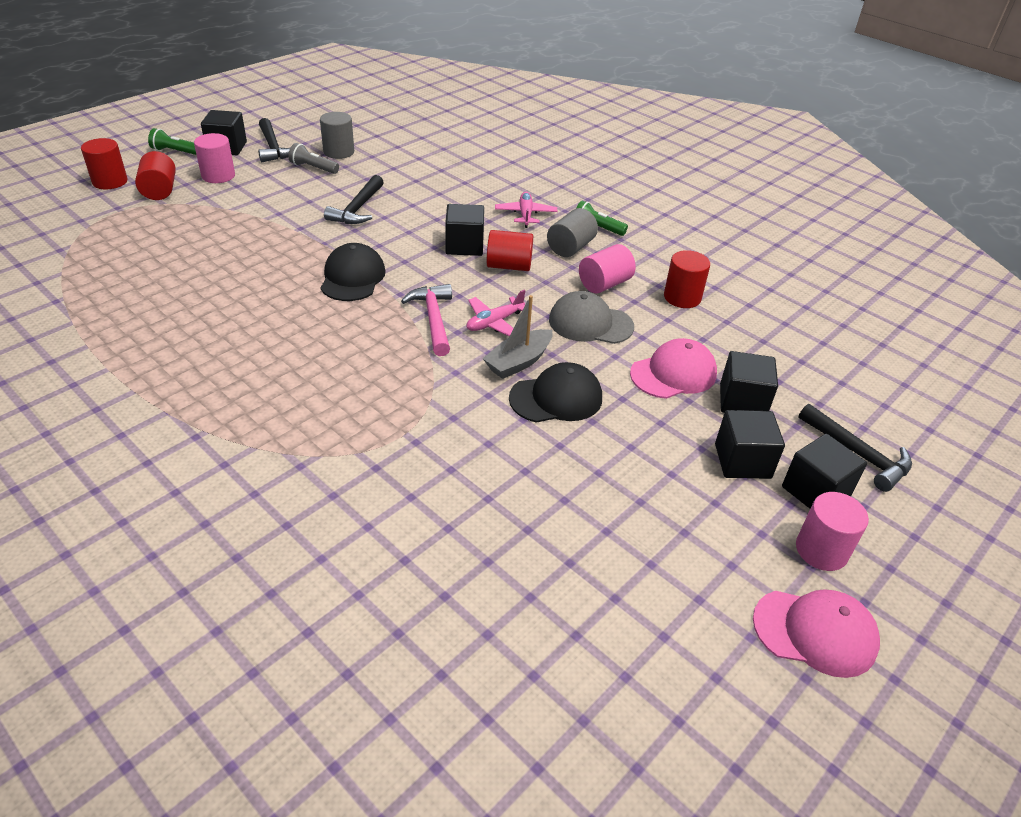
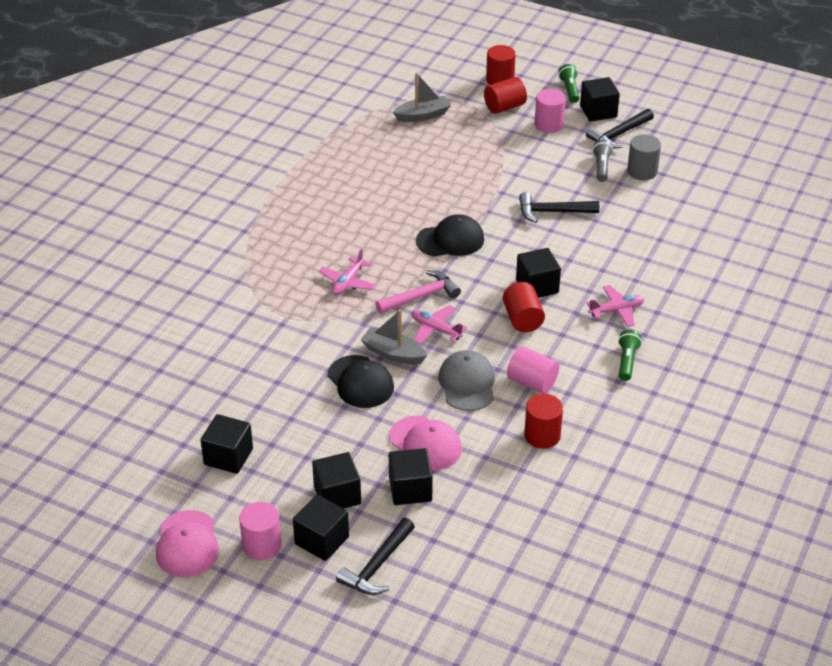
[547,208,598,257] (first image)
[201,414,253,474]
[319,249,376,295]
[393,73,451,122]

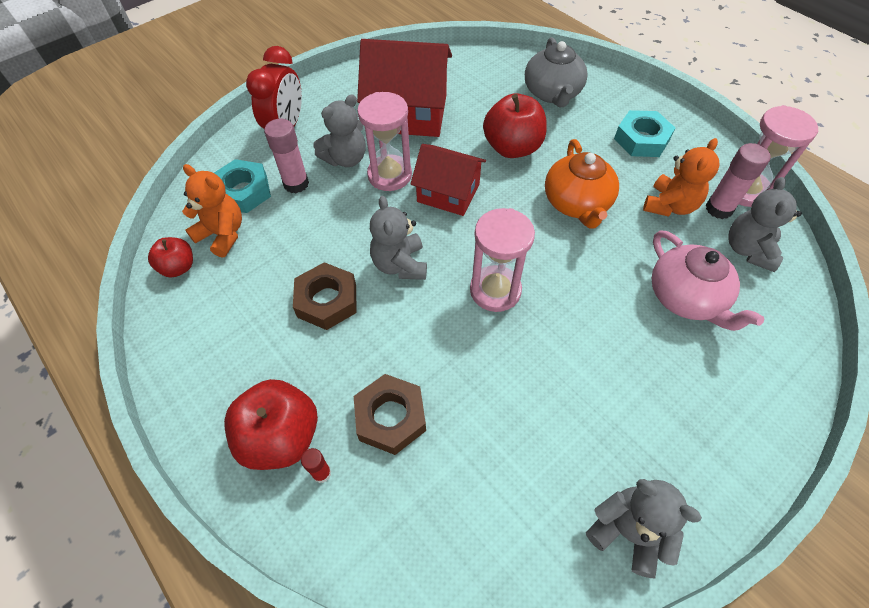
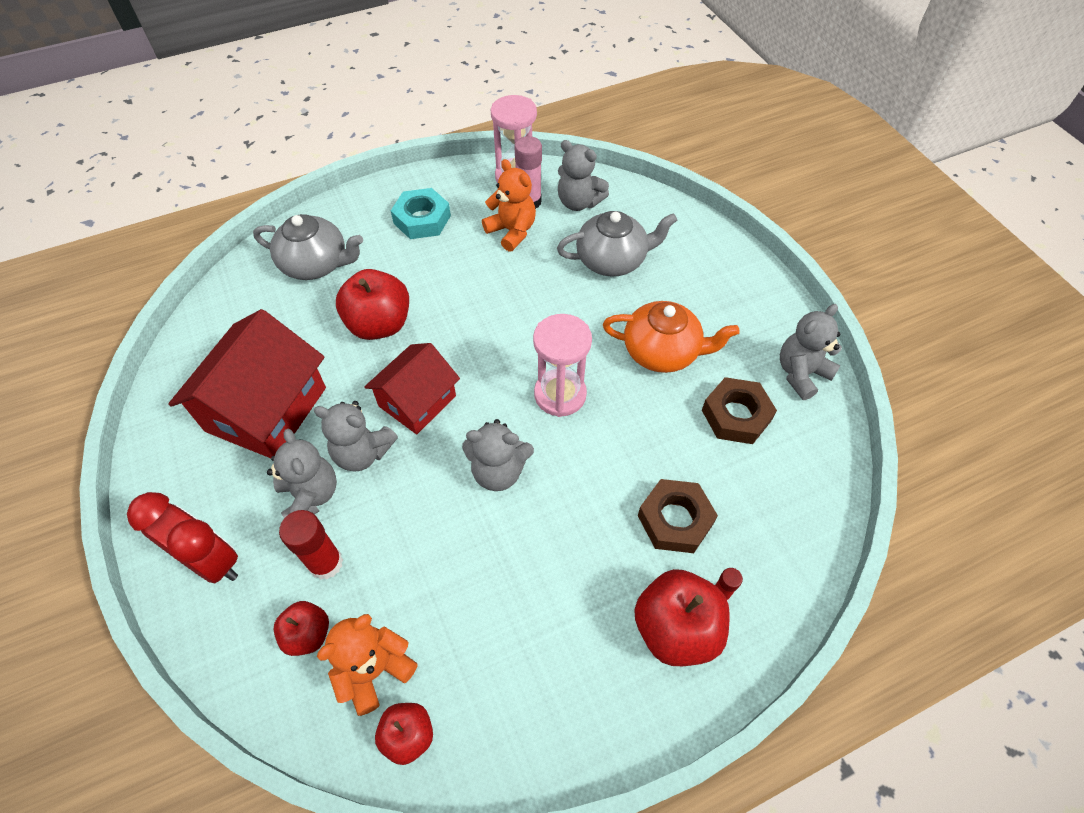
[702,377,777,444]
[603,301,740,373]
[273,601,329,656]
[313,401,398,472]
[279,510,343,580]
[557,211,677,277]

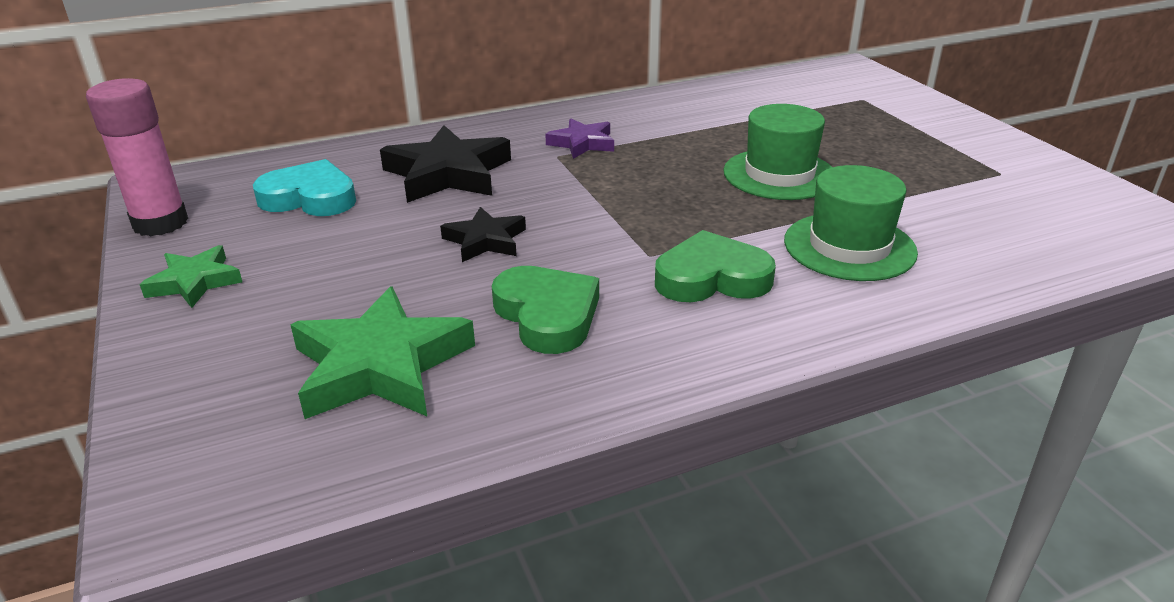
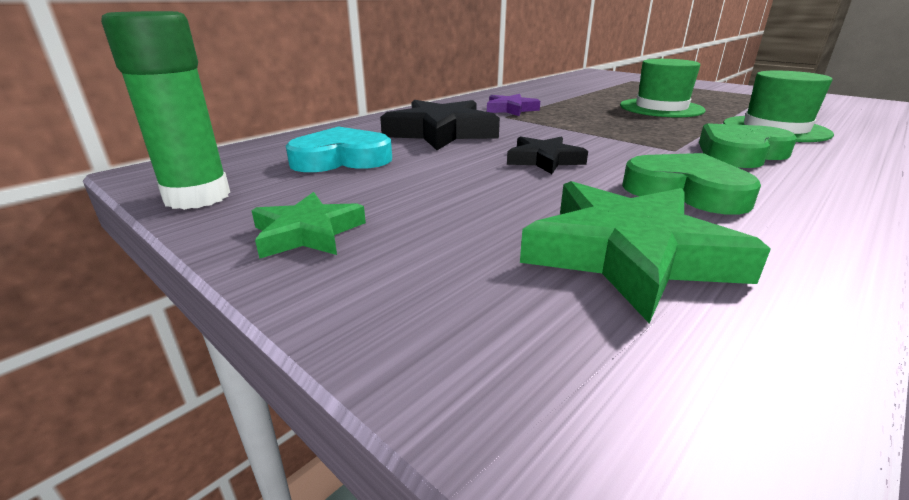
[101,11,230,210]

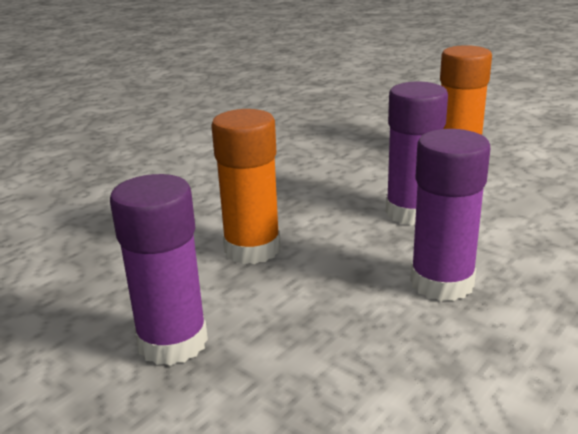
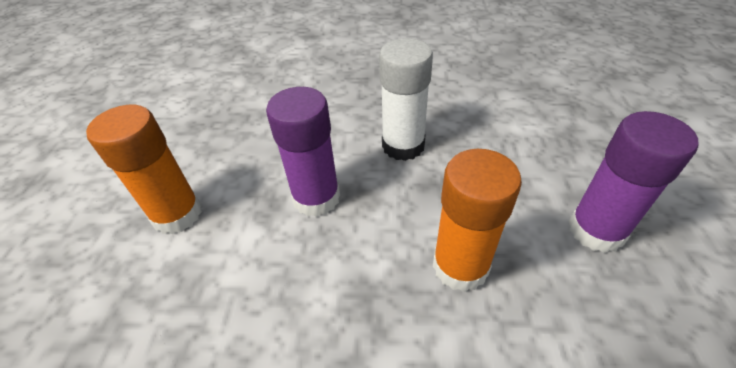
[379,38,433,161]

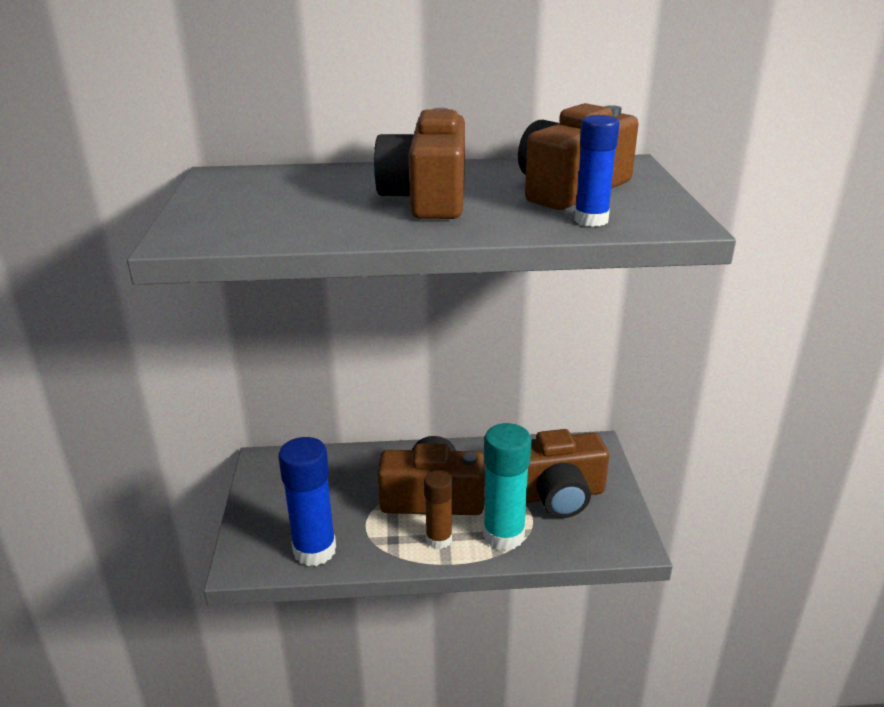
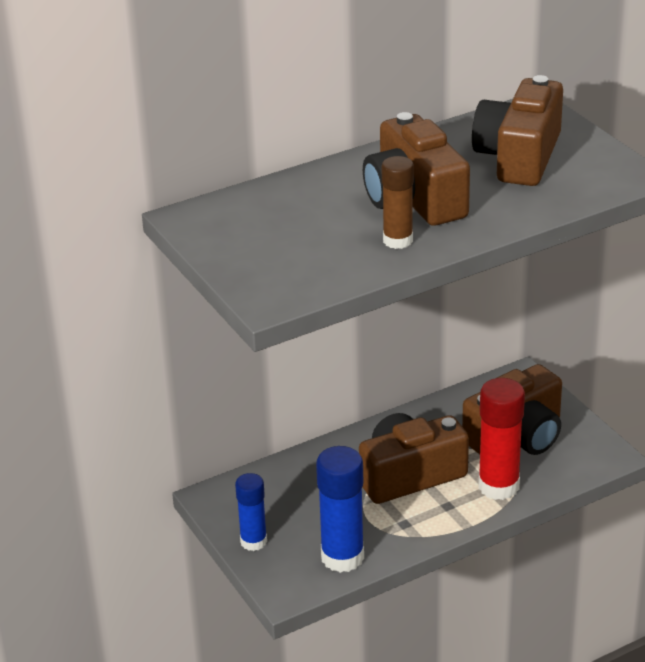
[382,156,414,249]
[235,473,267,551]
[478,378,525,500]

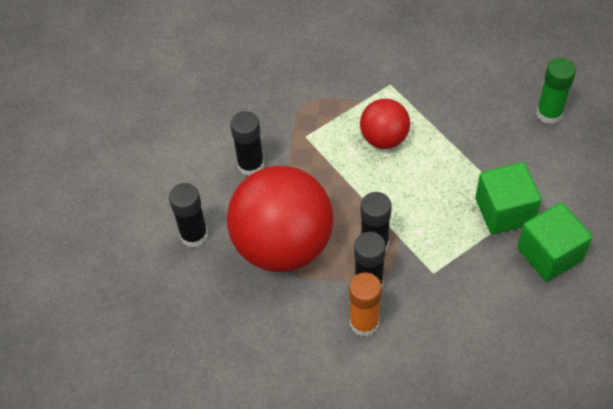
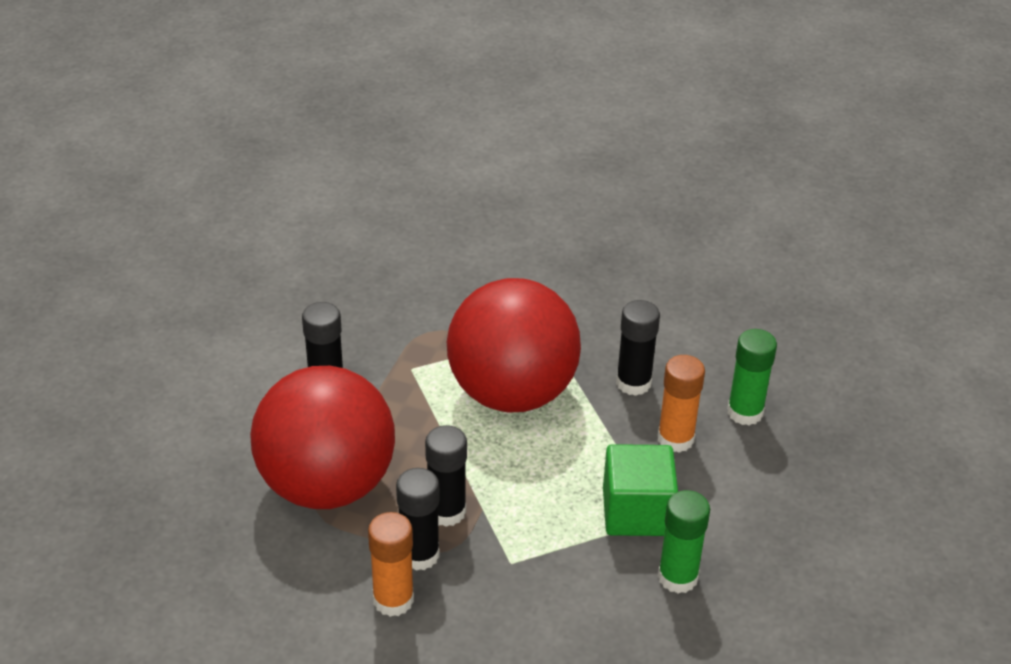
[658,355,705,453]
[616,300,660,396]
[658,490,710,593]
[447,278,581,413]

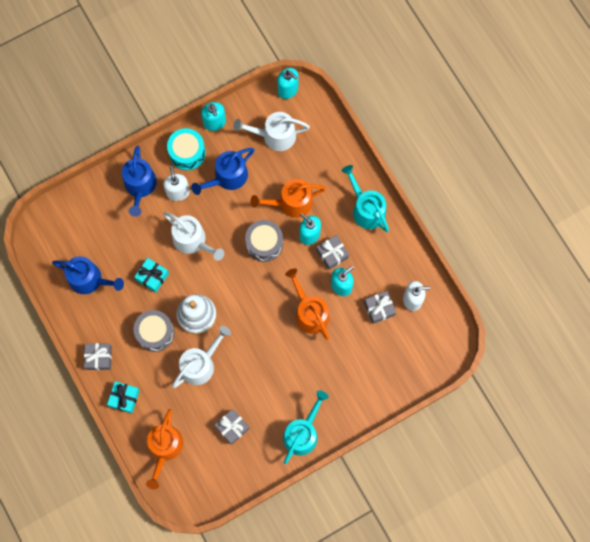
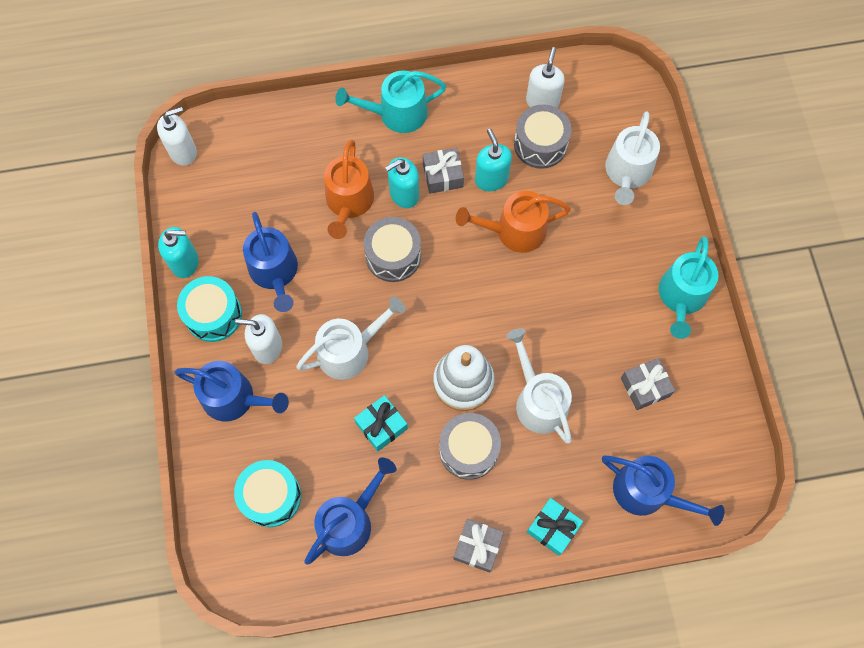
[234,460,301,527]
[605,111,660,205]
[514,104,572,169]
[602,455,724,526]
[157,107,197,166]
[659,236,718,339]

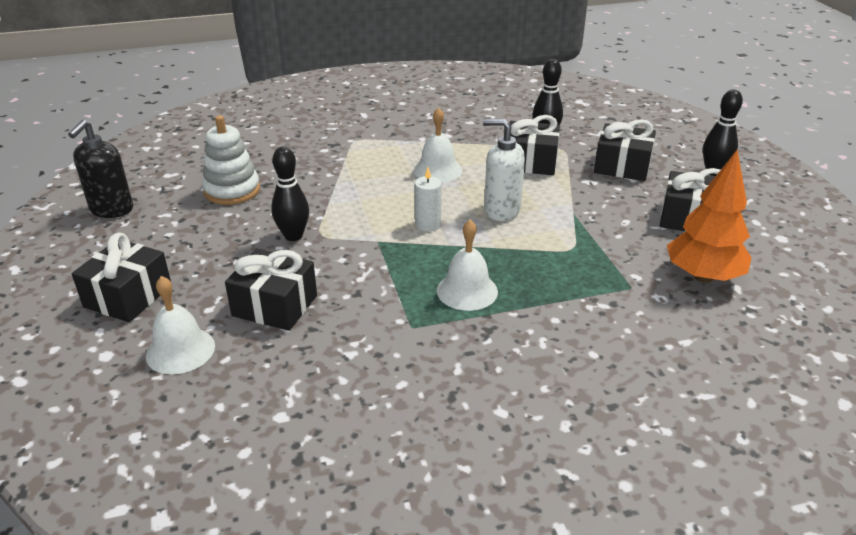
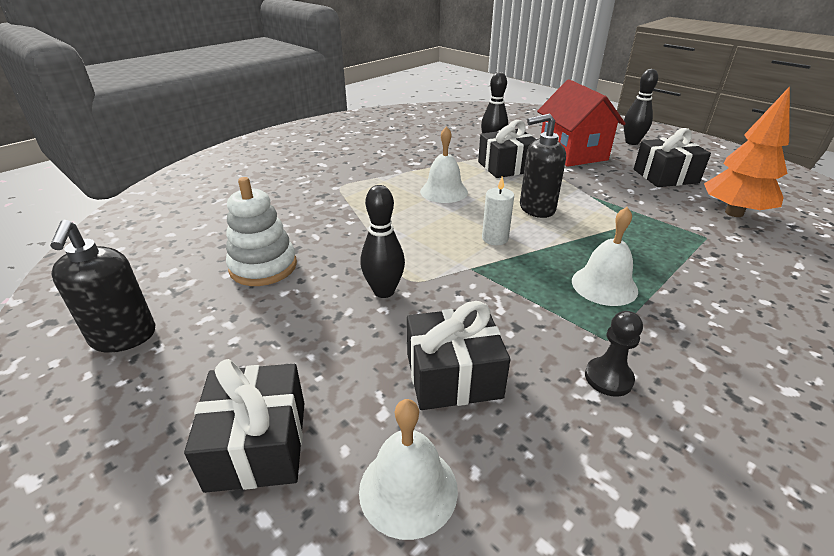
[585,311,643,397]
[537,79,626,167]
[520,114,566,218]

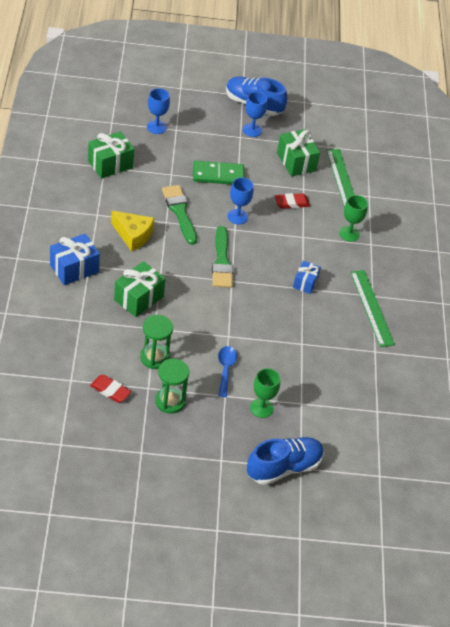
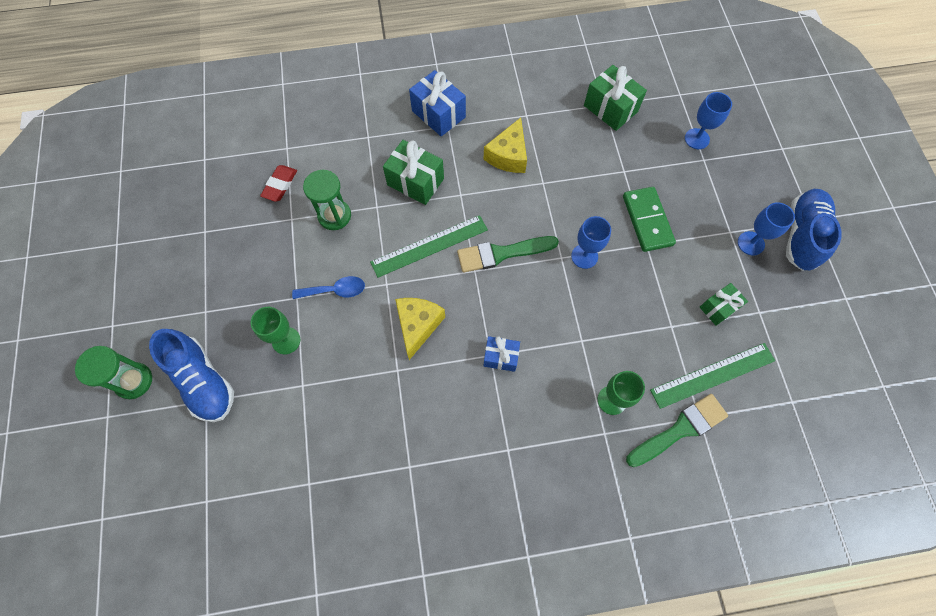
[275,193,310,209] (first image)
[395,298,445,360]
[75,346,152,399]
[626,394,728,467]
[370,215,488,278]
[700,283,748,326]

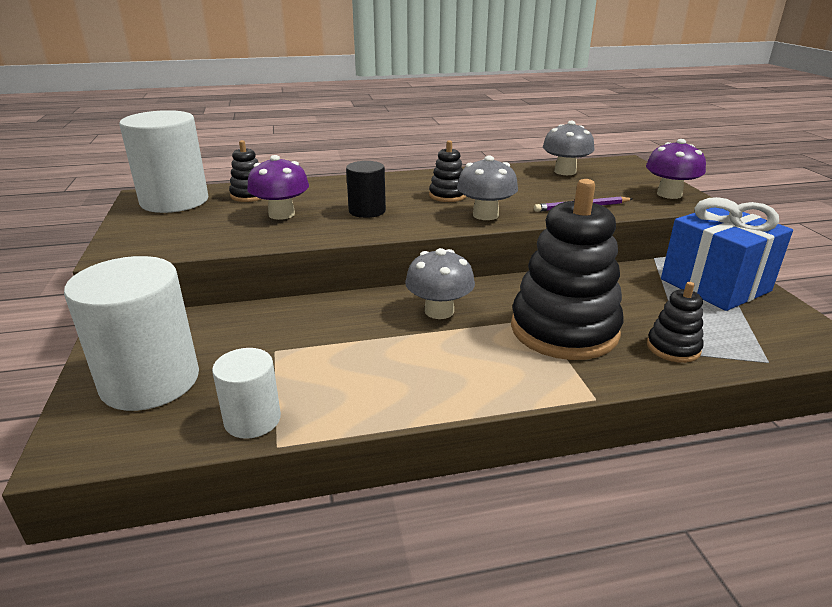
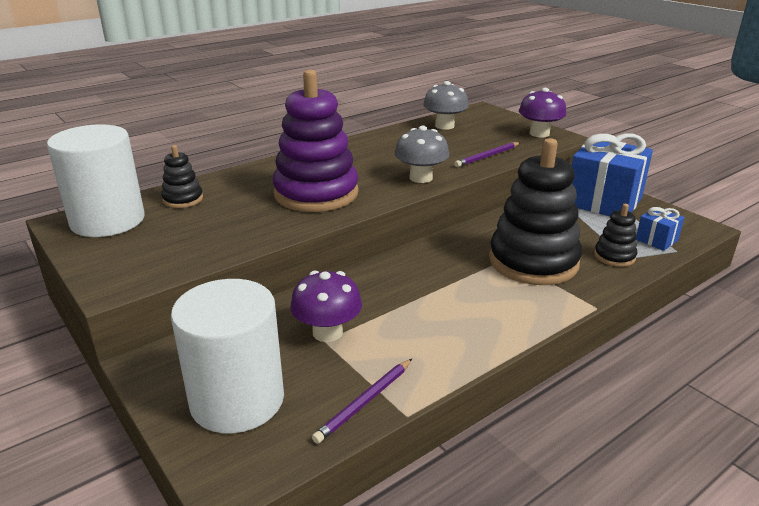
[405,248,475,319] (first image)
[429,140,467,202] (first image)
[636,207,685,251]
[290,271,362,342]
[312,359,412,444]
[272,70,359,212]

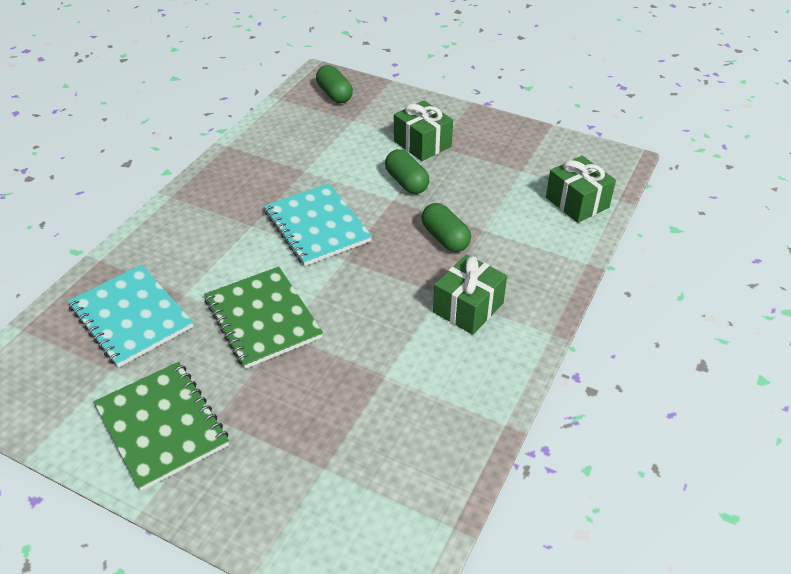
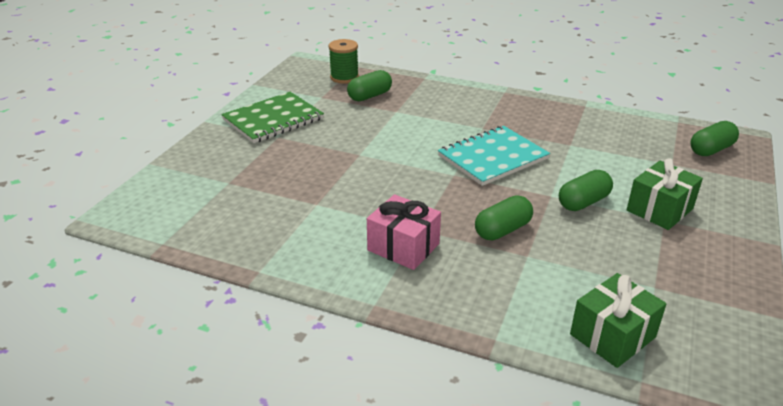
[204,267,323,369] (first image)
[329,39,359,84]
[347,70,392,101]
[367,194,441,270]

